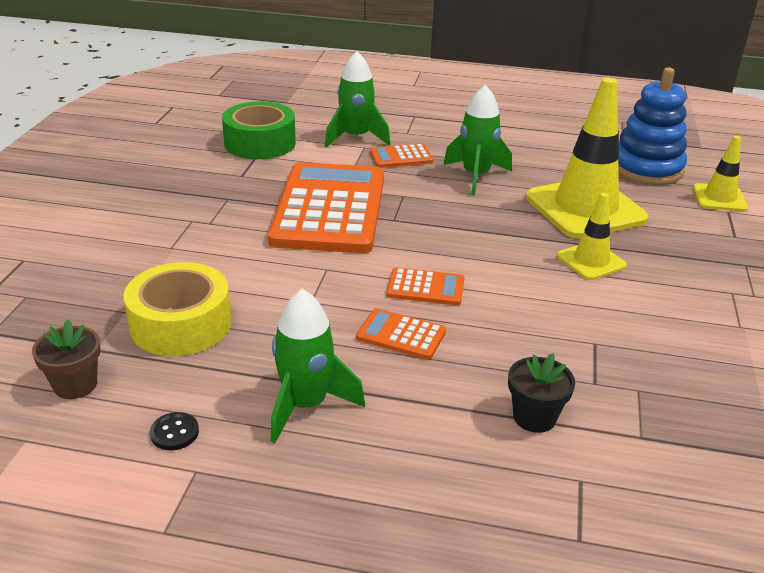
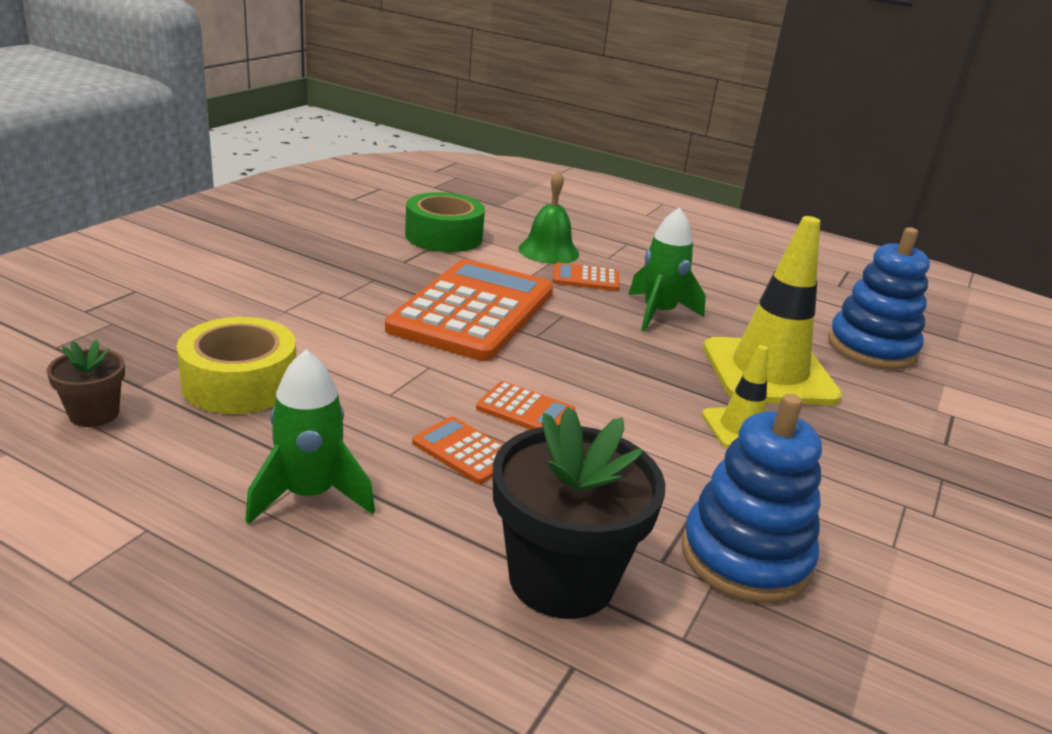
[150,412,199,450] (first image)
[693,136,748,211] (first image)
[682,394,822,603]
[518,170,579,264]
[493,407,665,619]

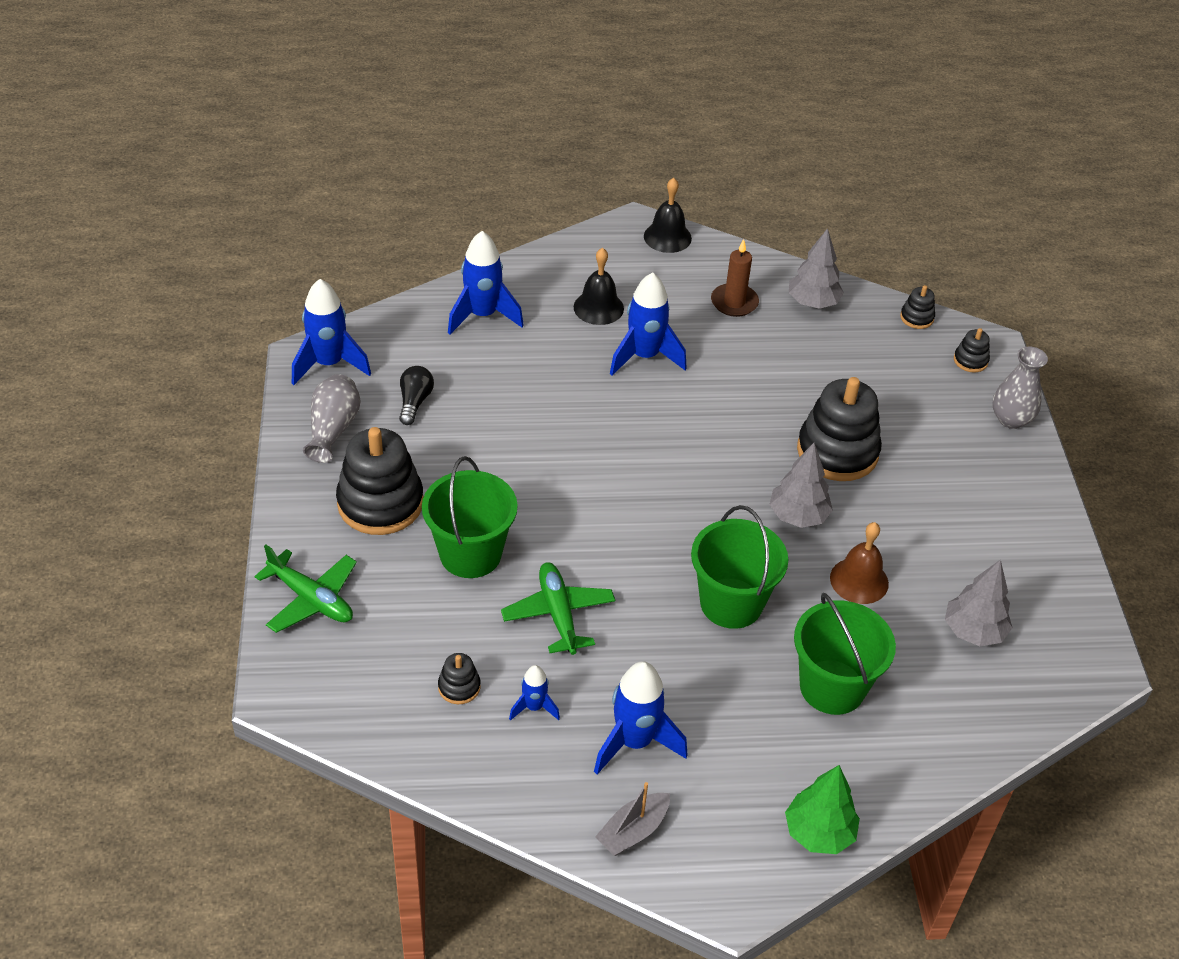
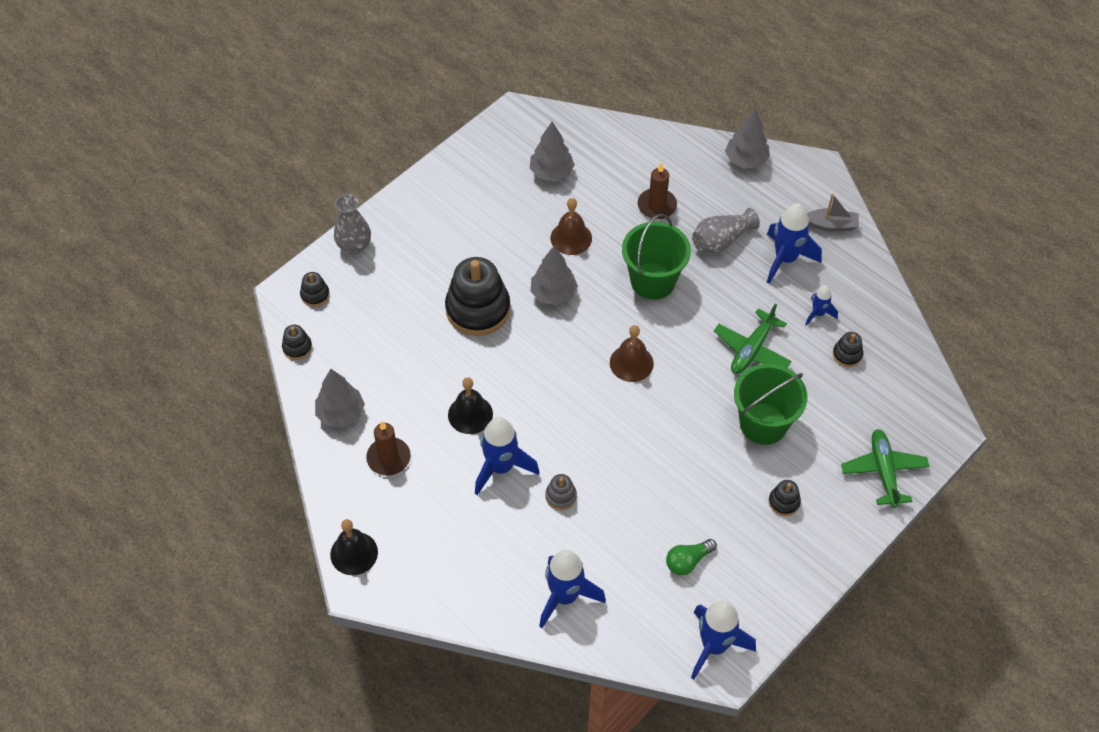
[545,474,577,510]
[610,325,654,382]
[692,208,760,254]
[448,377,493,434]
[638,163,677,219]
[666,539,717,575]
[725,109,770,169]
[769,480,801,516]

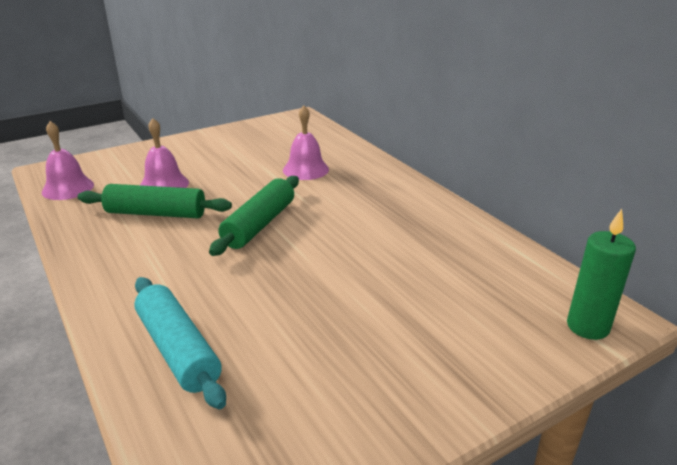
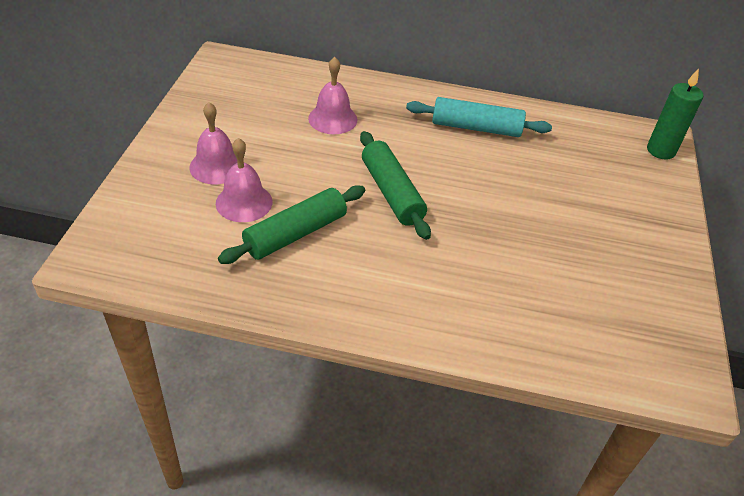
[189,102,237,184]
[406,97,552,137]

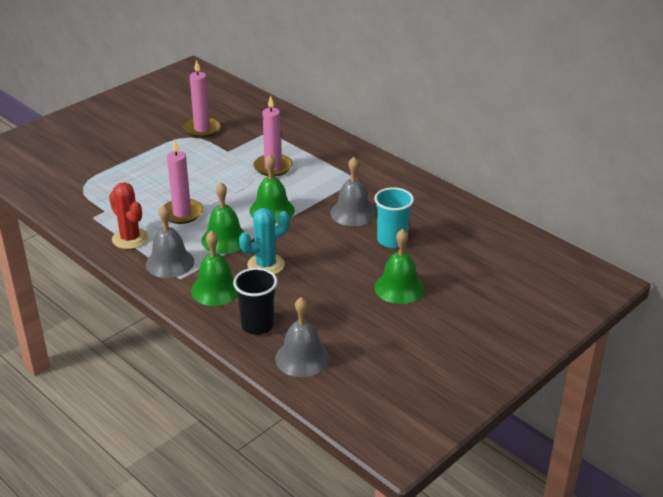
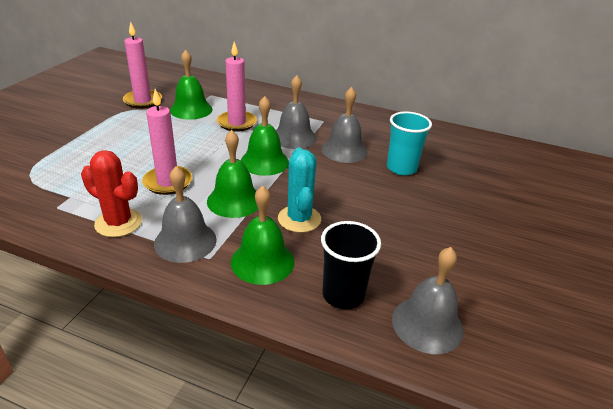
[276,75,317,149]
[170,50,212,120]
[278,147,321,233]

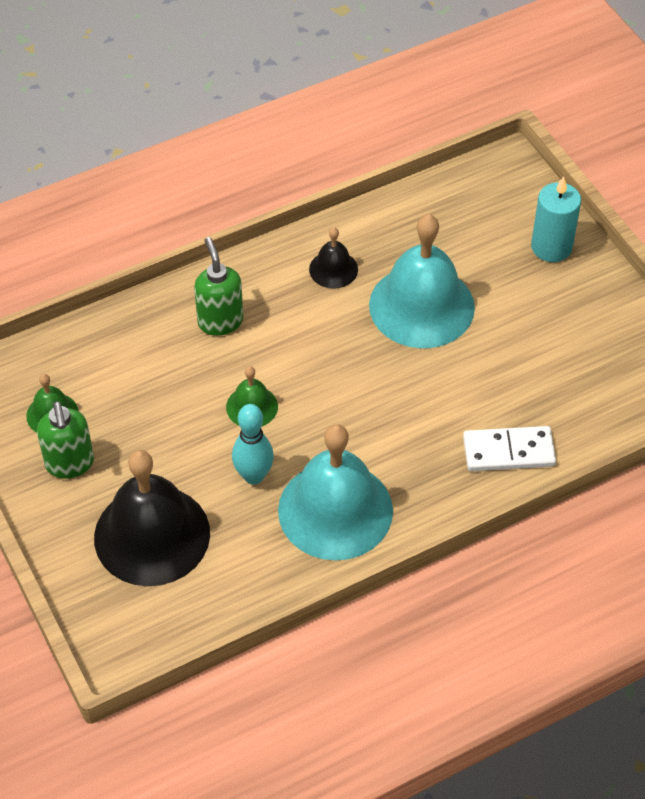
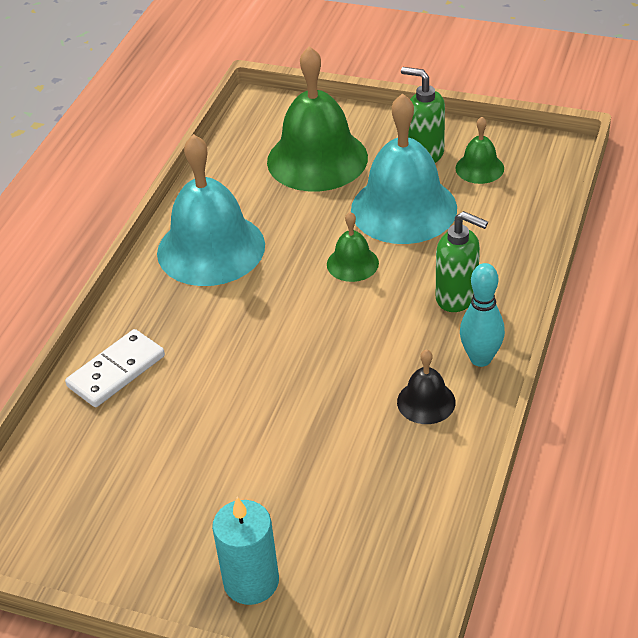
[460,263,505,367]
[351,93,457,244]
[267,46,368,192]

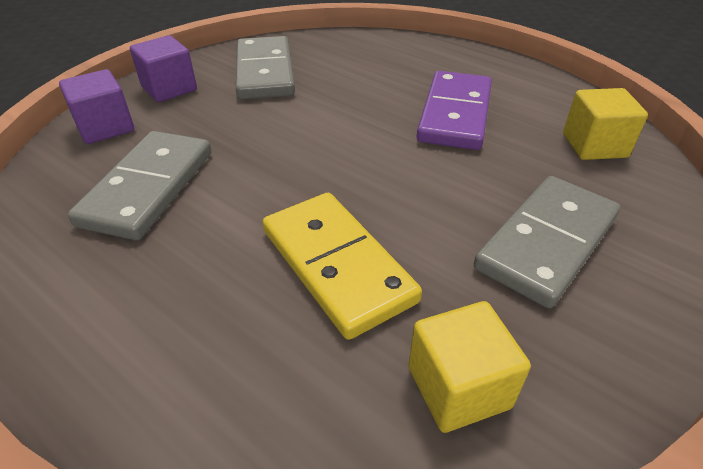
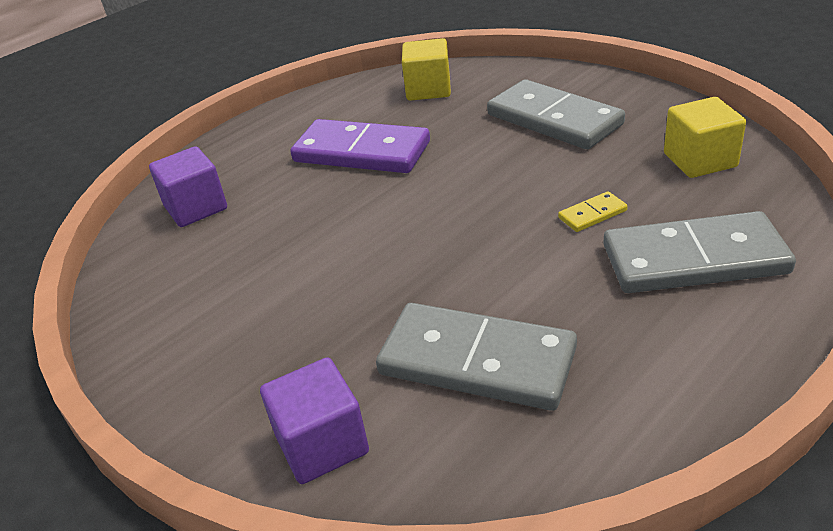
[149,146,227,227]
[603,211,796,293]
[558,191,628,232]

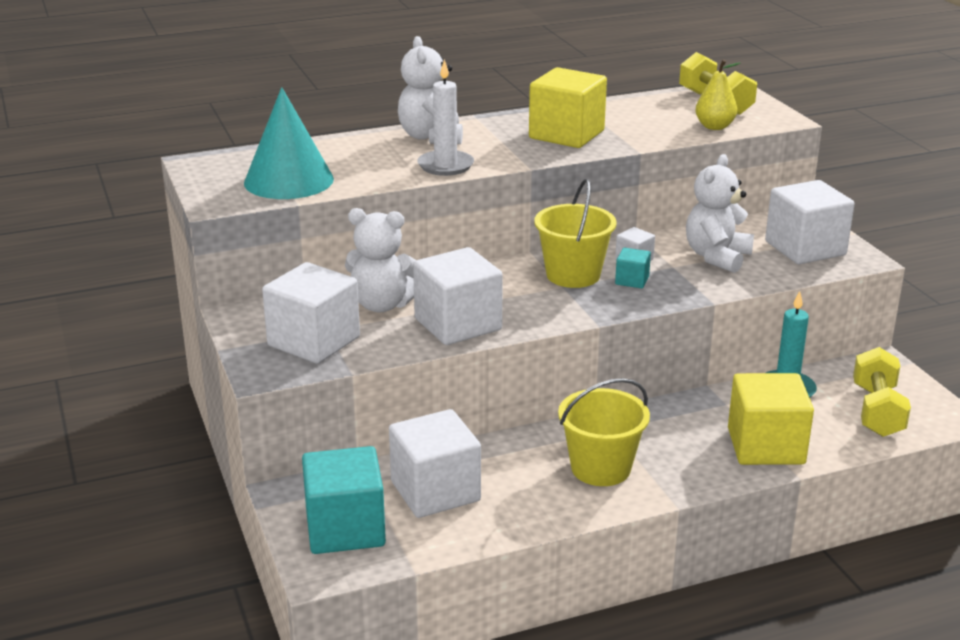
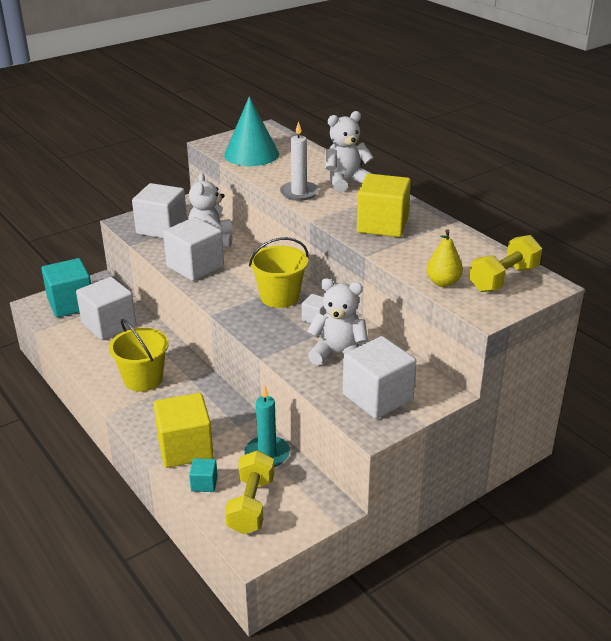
[189,458,218,492]
[225,450,274,534]

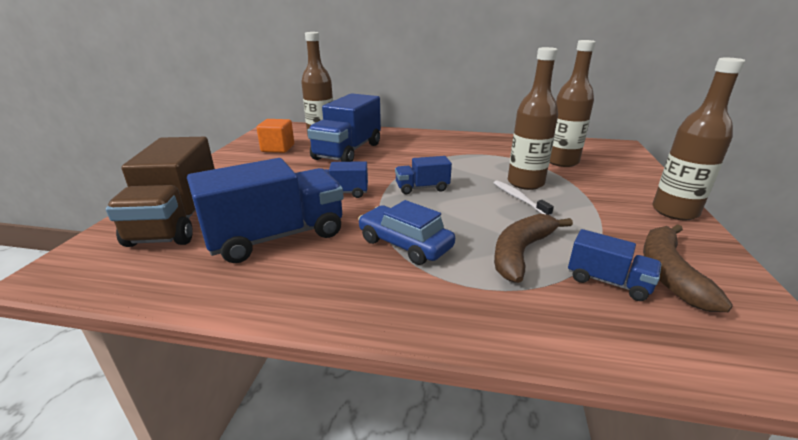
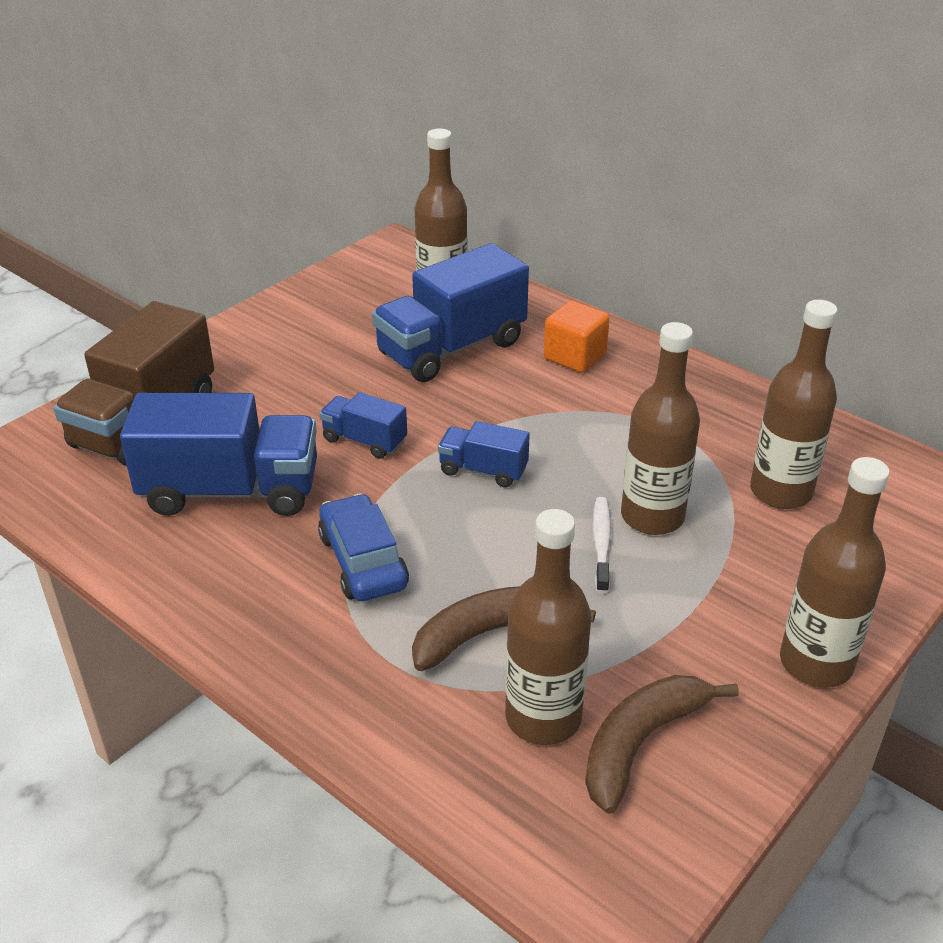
[544,301,610,373]
[505,509,591,745]

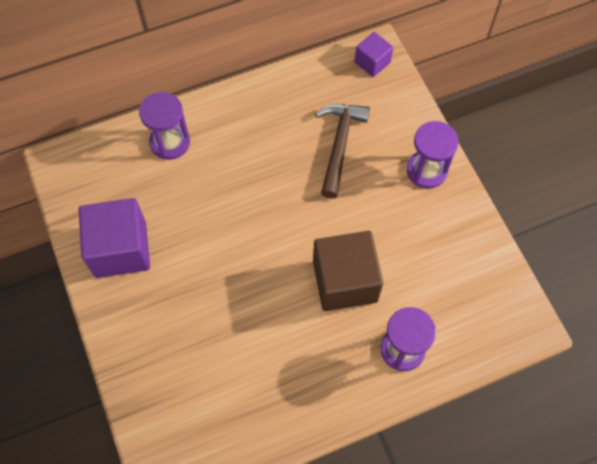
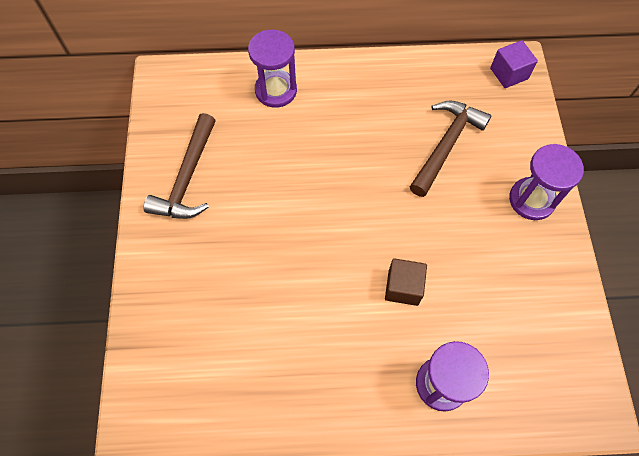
[144,113,216,219]
[385,258,427,306]

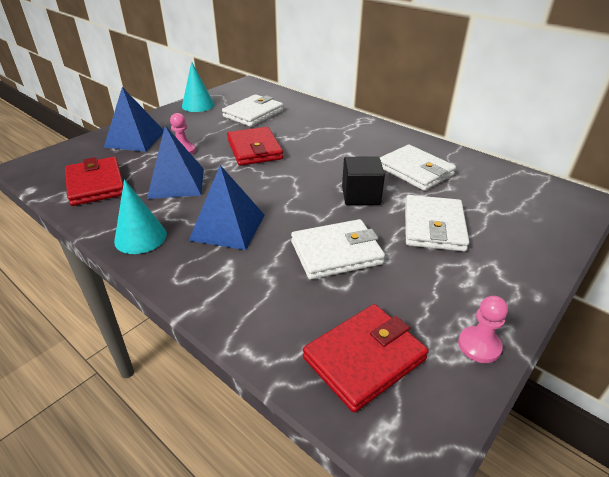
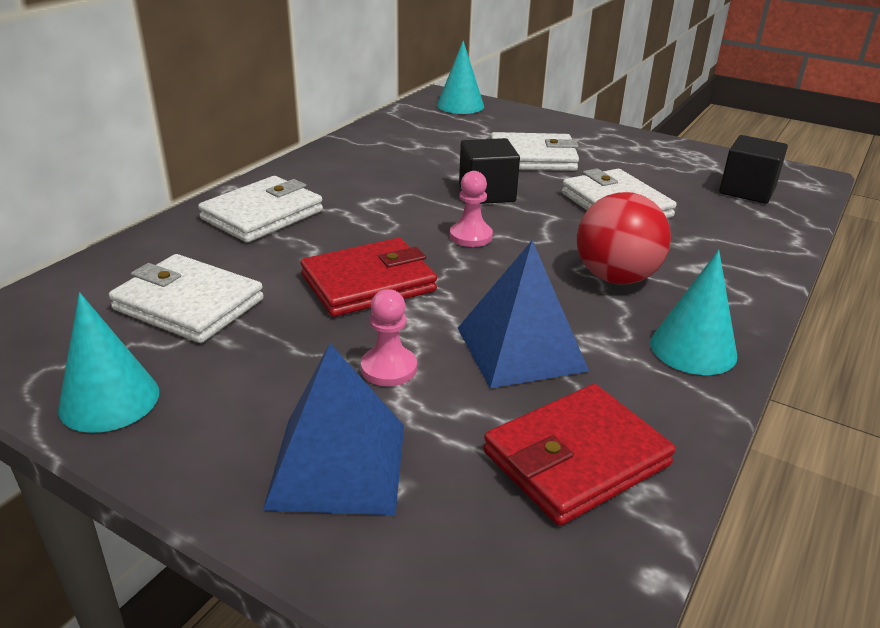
[437,41,484,114]
[198,176,323,243]
[450,171,493,247]
[577,192,671,285]
[719,135,788,204]

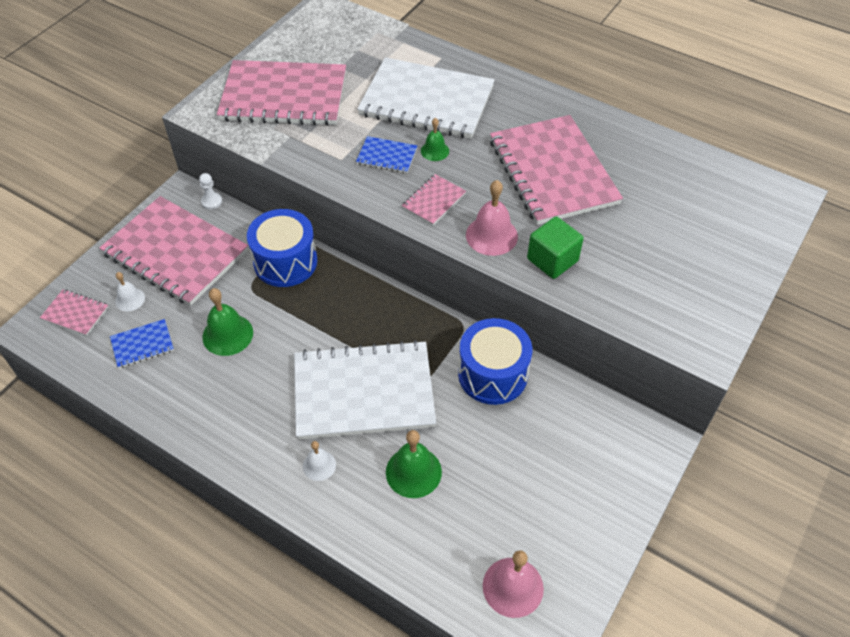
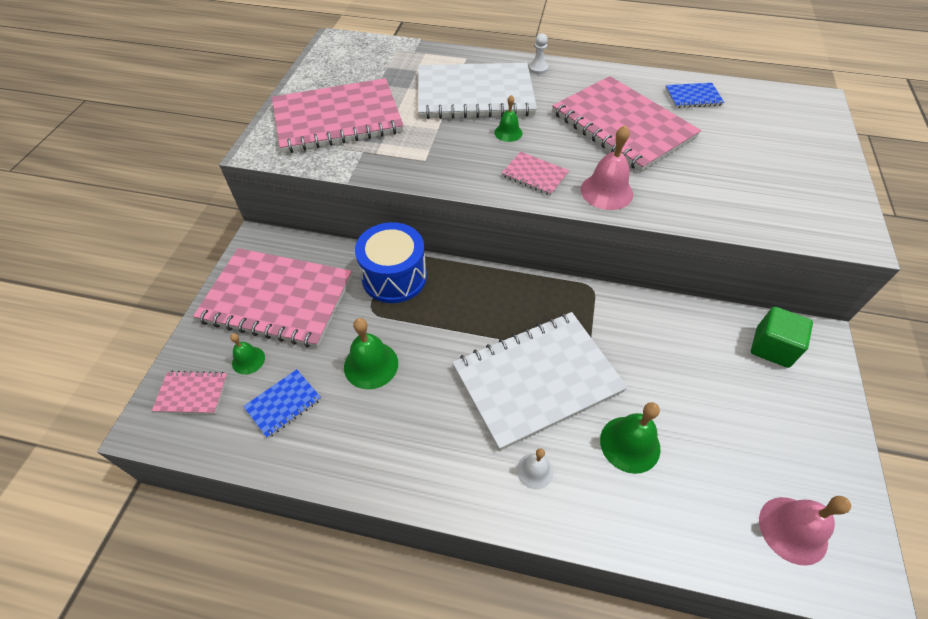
[458,318,532,405] (first image)
[529,33,548,74]
[665,83,724,108]
[751,306,813,368]
[230,333,265,375]
[502,152,569,196]

